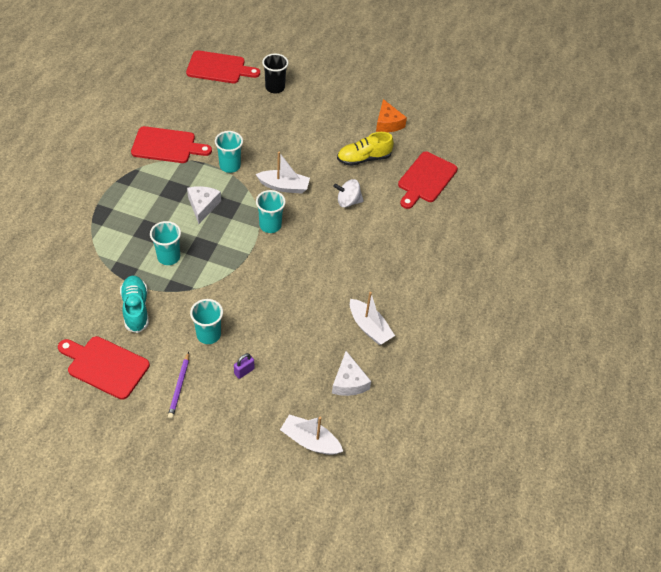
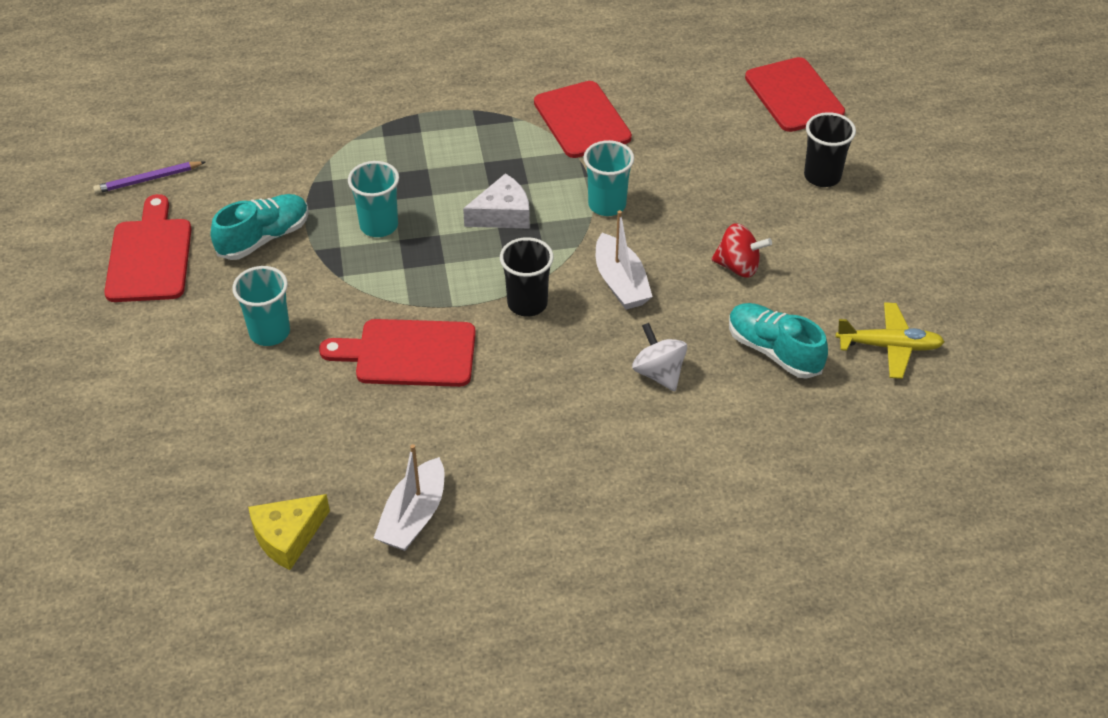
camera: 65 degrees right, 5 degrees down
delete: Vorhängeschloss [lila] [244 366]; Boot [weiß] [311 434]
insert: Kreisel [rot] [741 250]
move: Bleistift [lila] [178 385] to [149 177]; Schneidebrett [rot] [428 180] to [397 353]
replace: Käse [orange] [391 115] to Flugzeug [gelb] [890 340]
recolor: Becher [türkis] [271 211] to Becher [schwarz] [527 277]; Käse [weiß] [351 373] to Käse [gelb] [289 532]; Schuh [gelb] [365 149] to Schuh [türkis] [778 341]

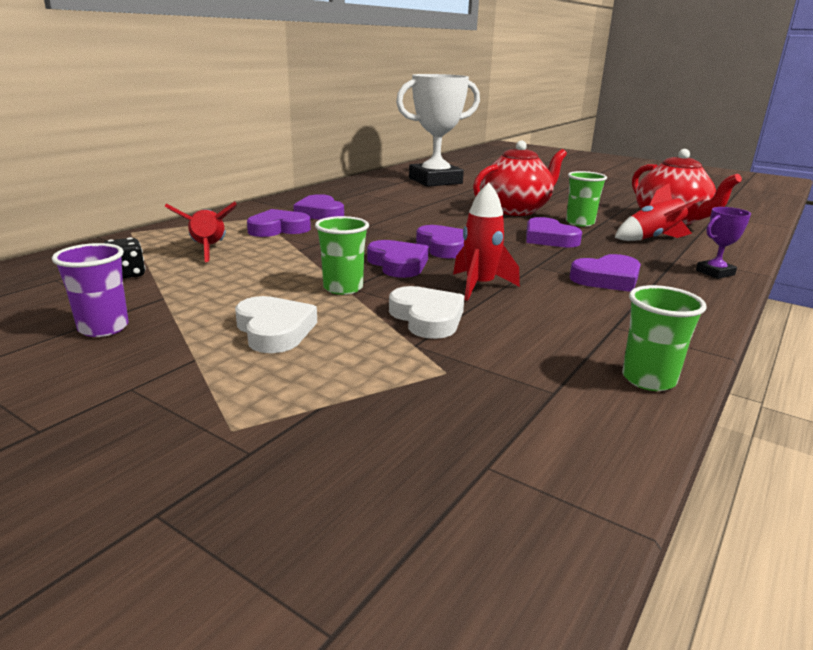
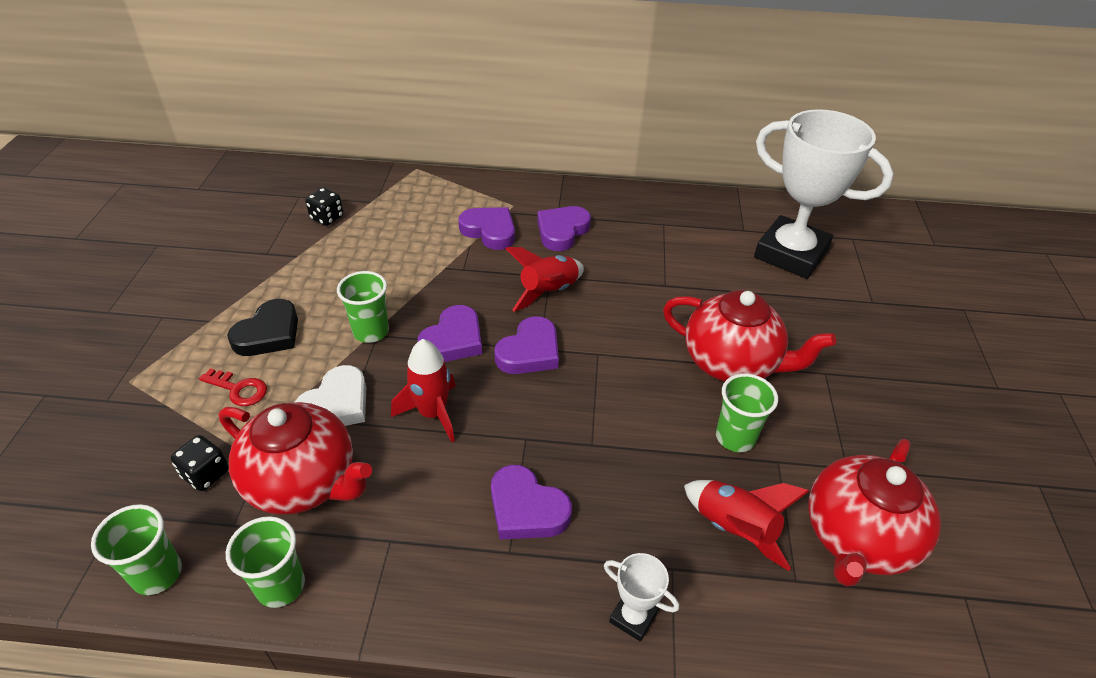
camera: 60 degrees right, 20 degrees up
delete: Becher [lila] [90 290]; Herz [lila] [554 232]
insert: Becher [grün] [136 549]; Spielwürfel [schwarz] [200 463]; Schlüssel [rot] [233 387]; Teekanne [rot] [295 458]
move: Rakete [rot] [201 231] to [544 279]
recolor: Herz [weiß] [276 324] to Herz [schwarz] [262 327]; Pokal [lila] [723 243] to Pokal [weiß] [641 597]

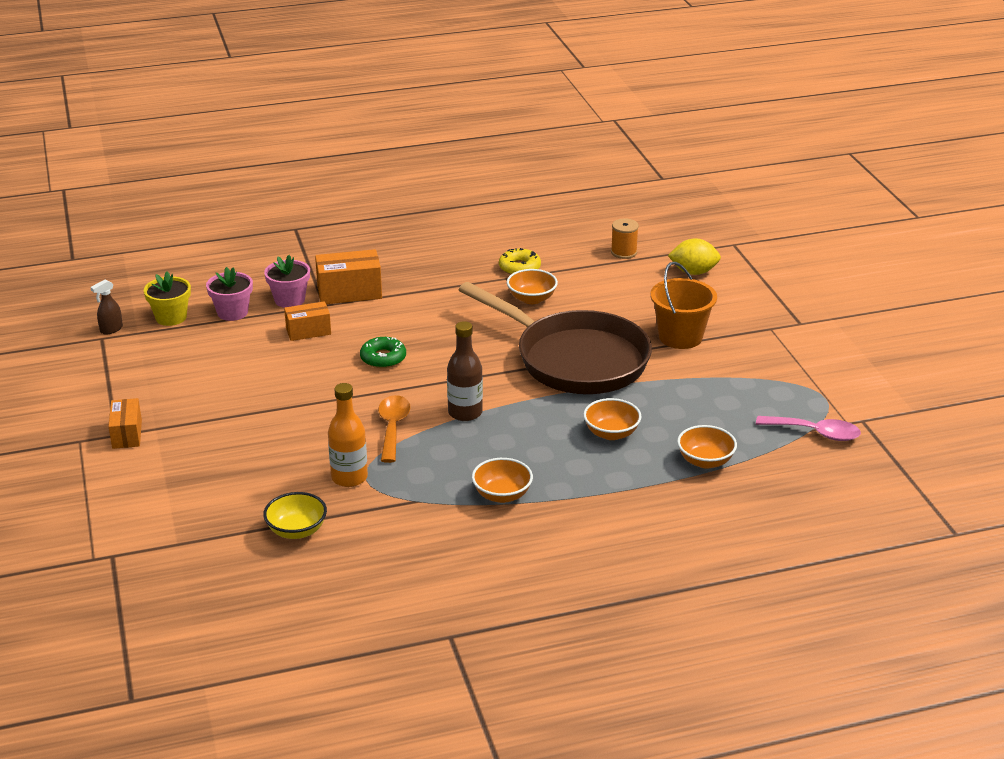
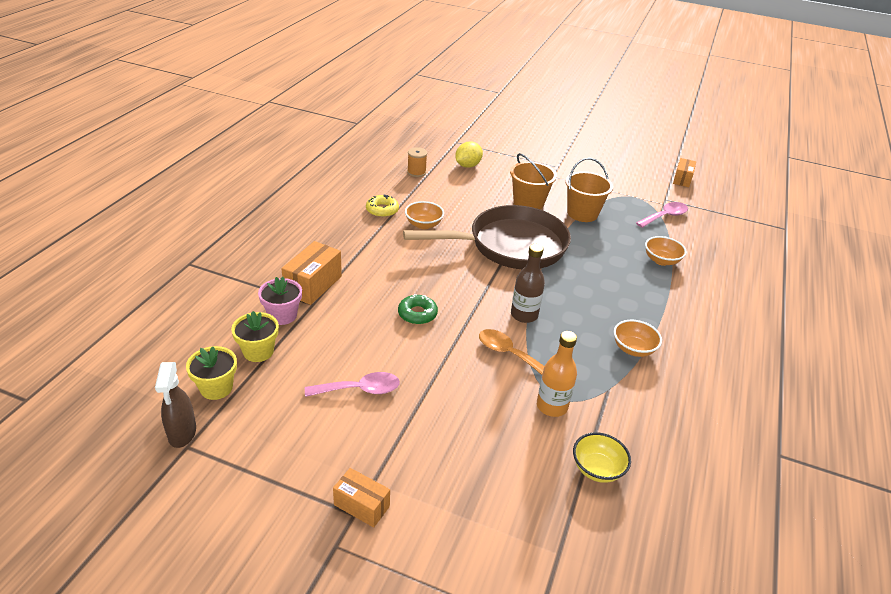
camera: 55 degrees left, 5 degrees up
delete: Schüssel [orange] [612 419]
insert: Löffel [rosa] [352 384]; Eimer [orange] [589 190]
move: Schachtel [orange] [307 321] to [684 172]
recolor: Blumentopf [rosa] [229 294] to Blumentopf [gelb] [255 336]
resize: Sprühflasche [braun] [106 306] = [175 405] x1.54

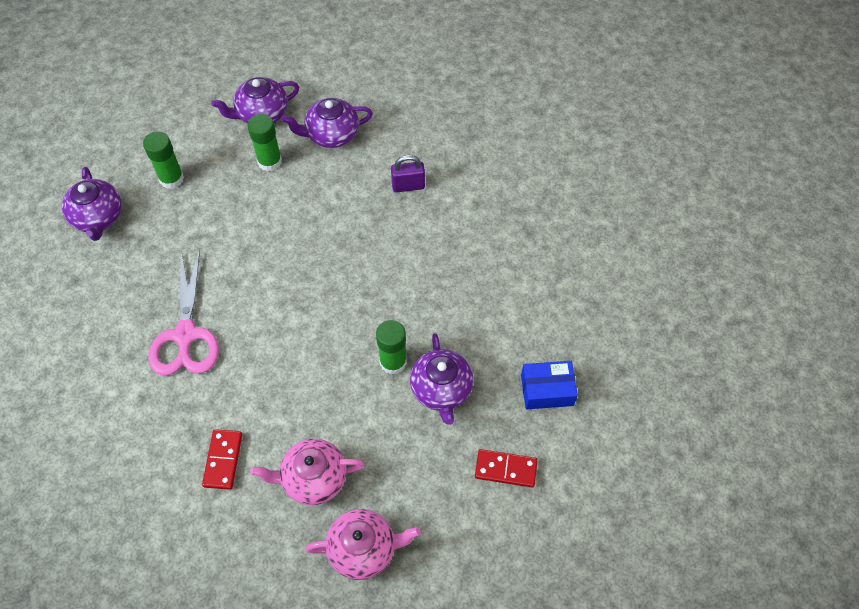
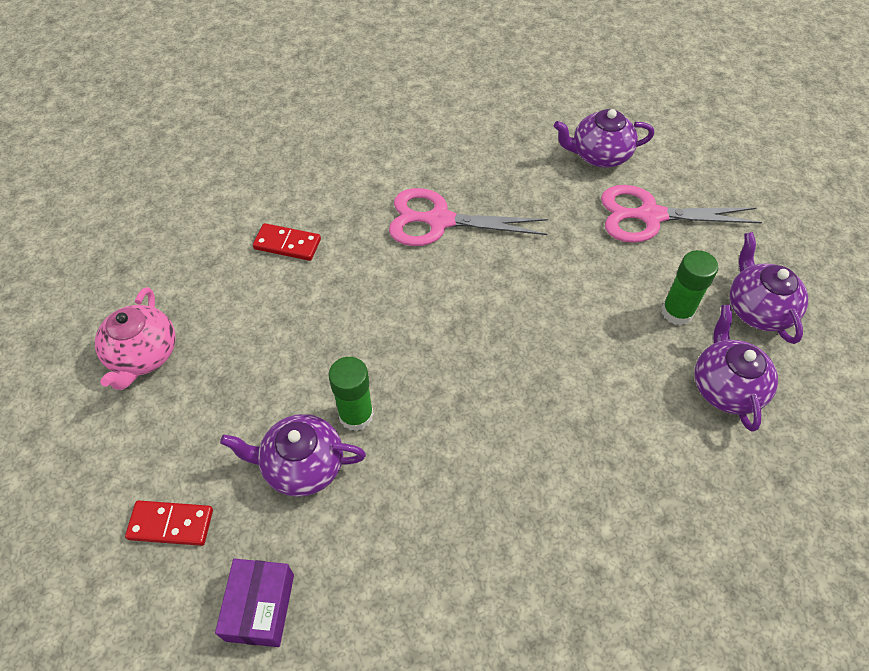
camera: 100 degrees right, 5 degrees down
delete: Teekanne [rosa] [307 472]; Vorhängeschloss [lila] [408 174]
replace: Klebestift [grün] [163 160] to Schere [rosa] [681 214]
recolor: Schachtel [blau] [549 385] to Schachtel [lila] [254 603]
rotate: Dominostein [rot] [506 468] = [169 523] 75 degrees clockwise

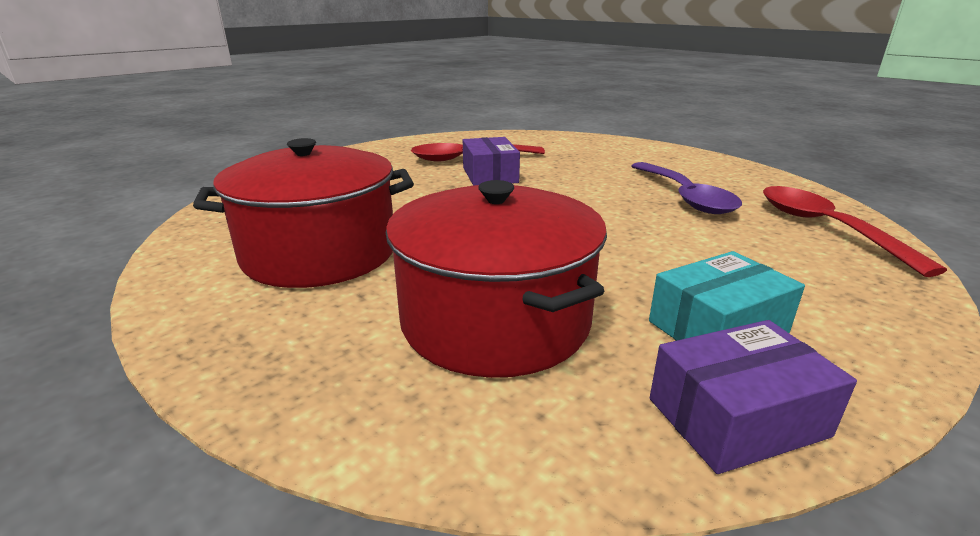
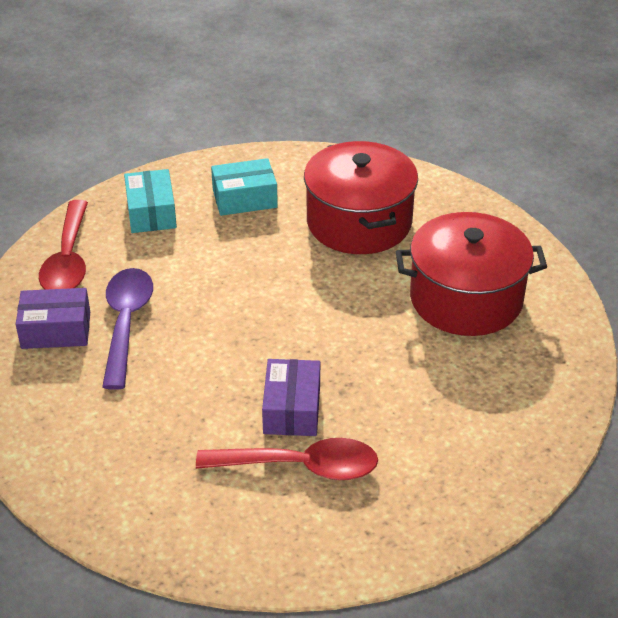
camera: 165 degrees left, 15 degrees up
insert: Schachtel [türkis] [150 201]
move: Schachtel [lila] [753 397] to [53 318]

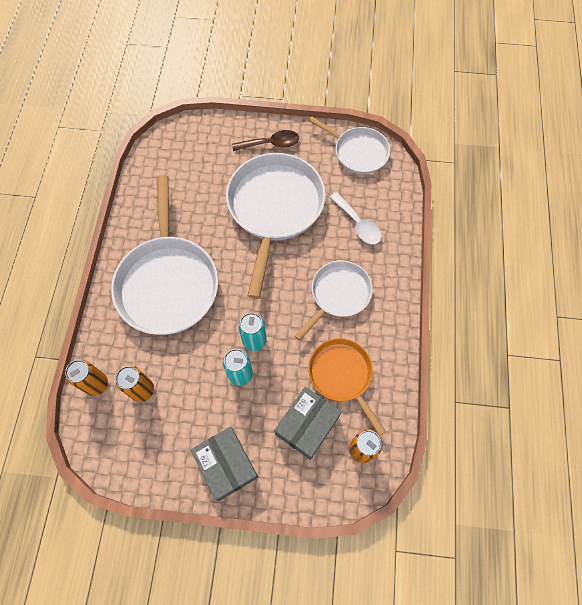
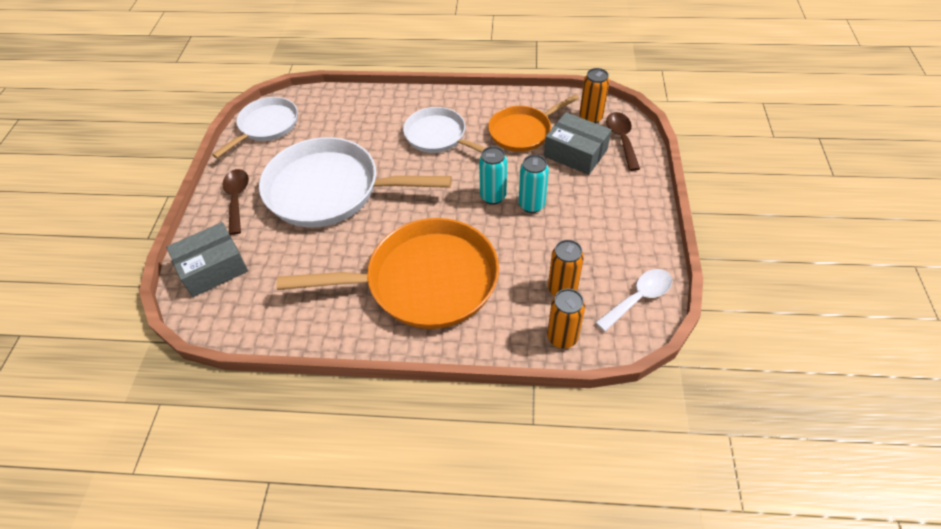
camera: 90 degrees left, 15 degrees down
insert: Löffel [braun] [623 141]
move: Schachtel [grau] [224 464] to [207 259]; Löffel [weiß] [356 218] to [633 300]
recolor: Pfanne [weiß] [164 255] to Pfanne [orange] [388 273]

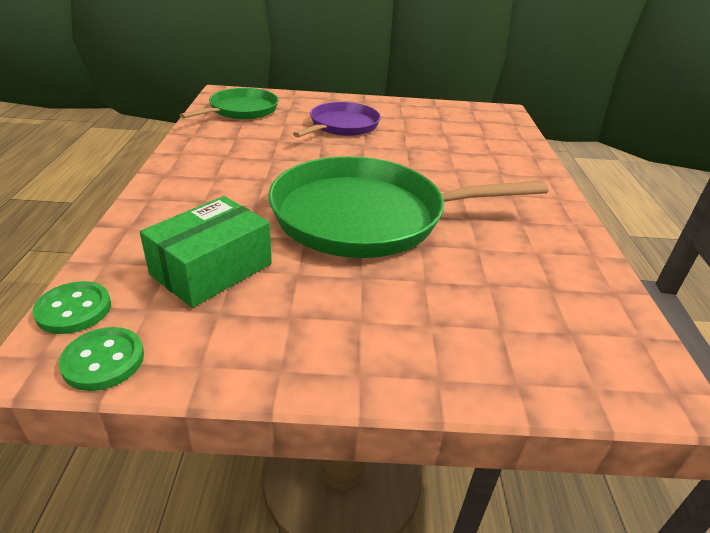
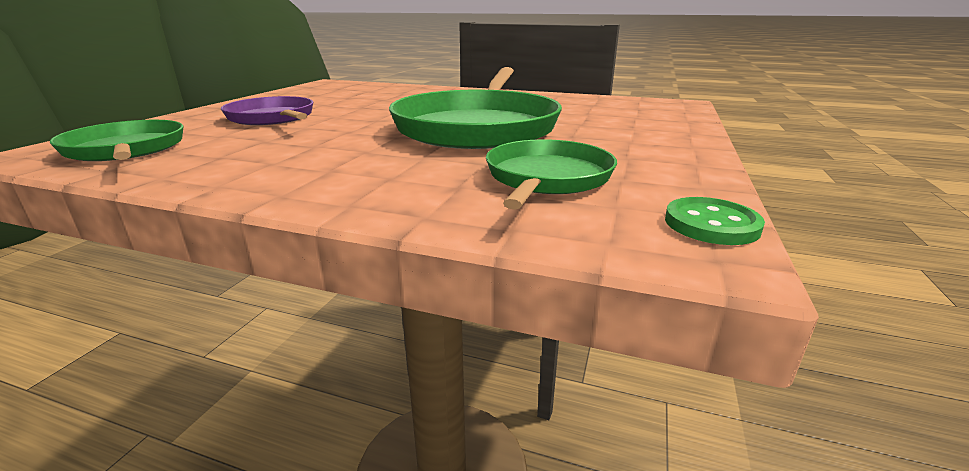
camera: 70 degrees left, 10 degrees down
delete: Knopf [grün] [71 307]
replace: Schachtel [grün] [206 252] to Pfanne [grün] [551 174]

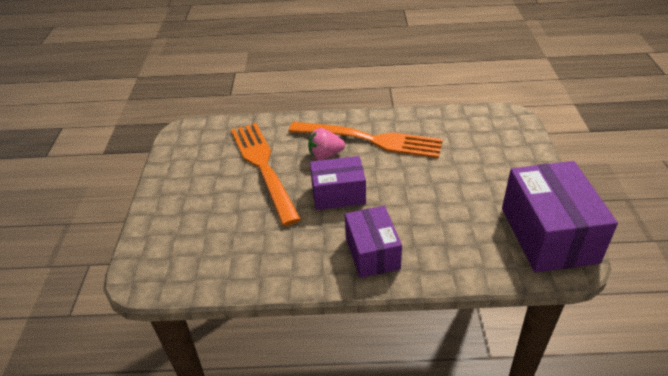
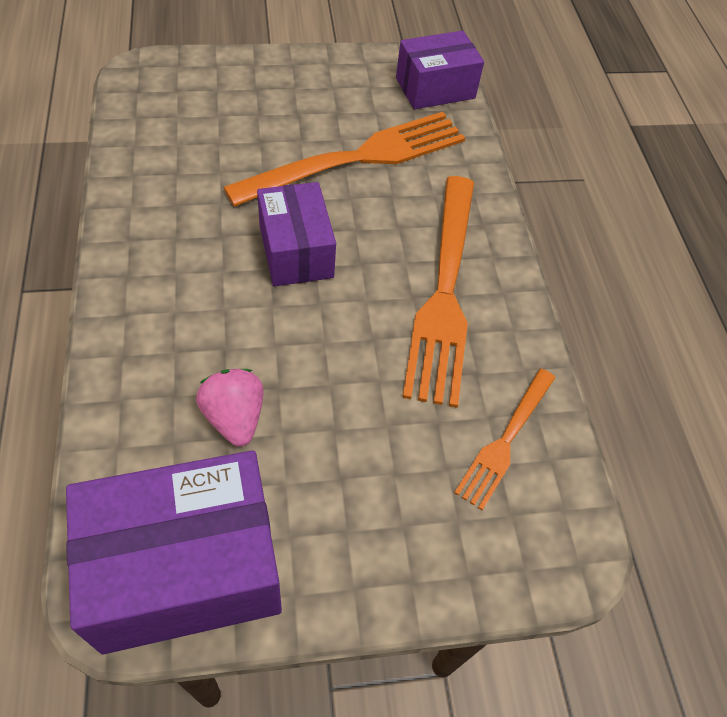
camera: 75 degrees right, 15 degrees up
insert: Gabel [orange] [504 439]
move: Erdbeere [rosa] [326 144] to [230 408]; Schachtel [lila] [373 242] to [440 70]

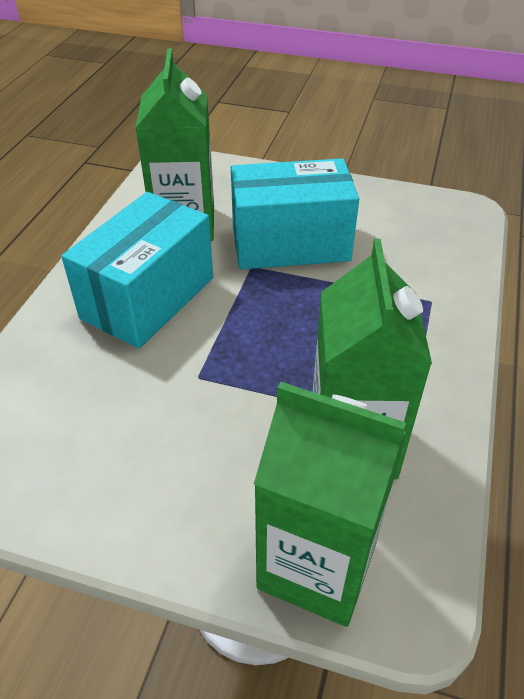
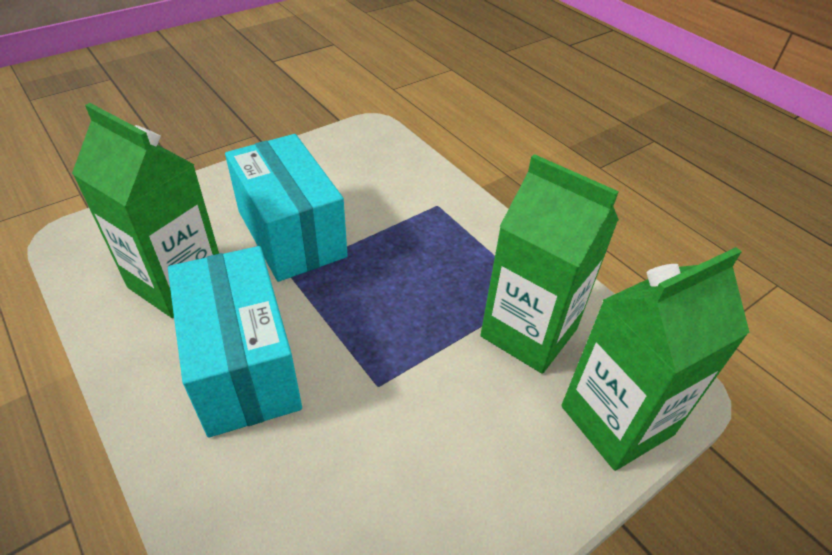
camera: 55 degrees left, 0 degrees up
rotate: Schachtel [türkis] [295 213] = [286 208] 60 degrees counterclockwise

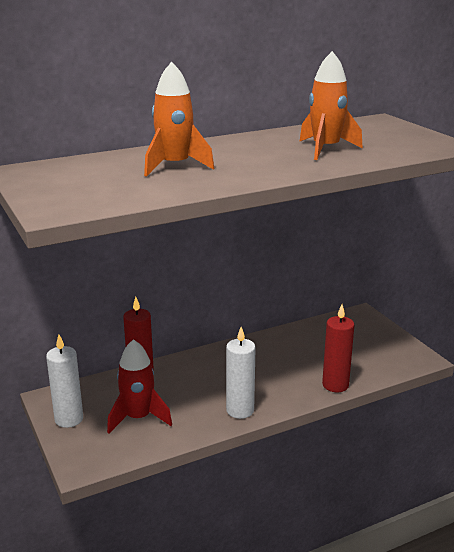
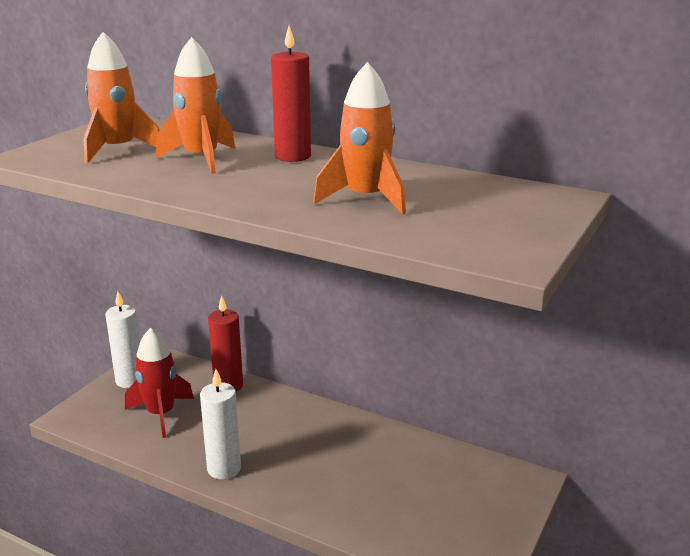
camera: 55 degrees right, 0 degrees up
insert: Rakete [orange] [121 98]
move: Kerze [rot] [338 348] to [291 94]

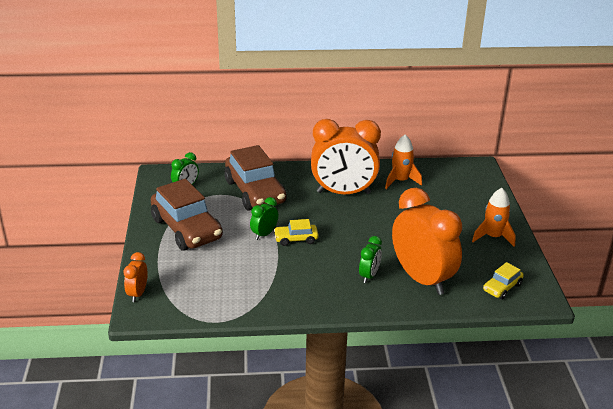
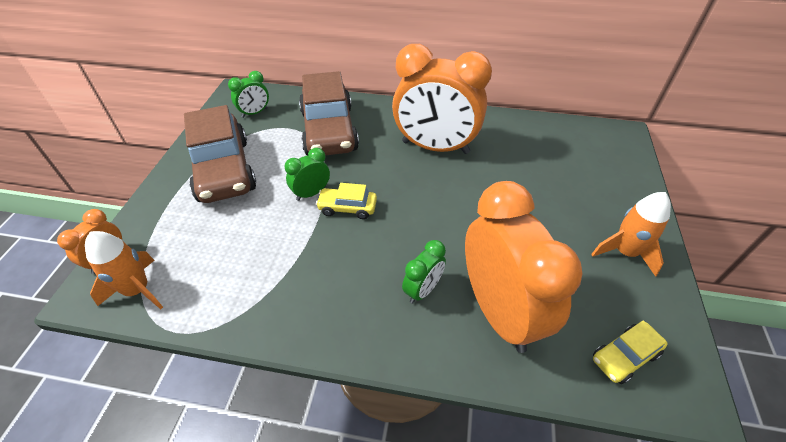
camera: 15 degrees right, 15 degrees up
move: Rakete [orange] [403 161] to [124 270]

